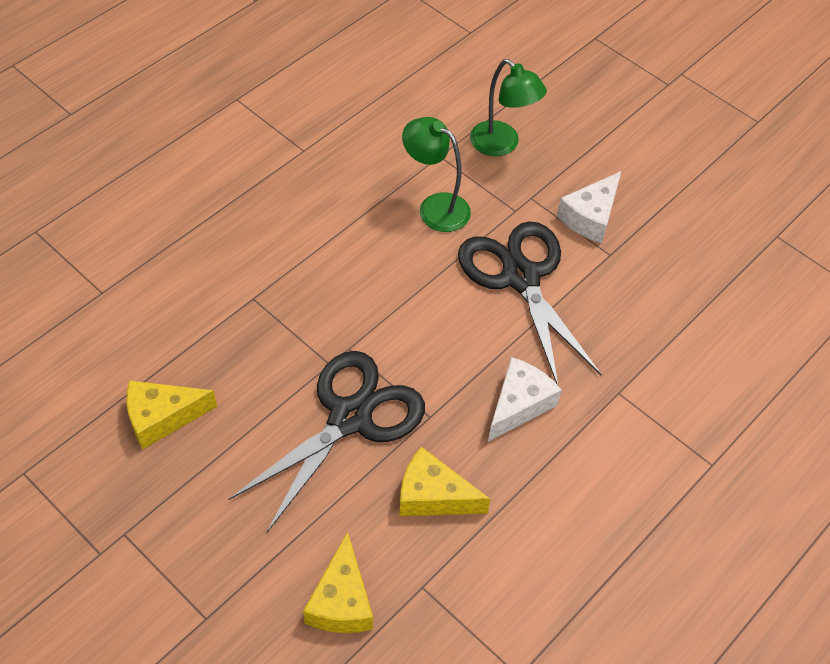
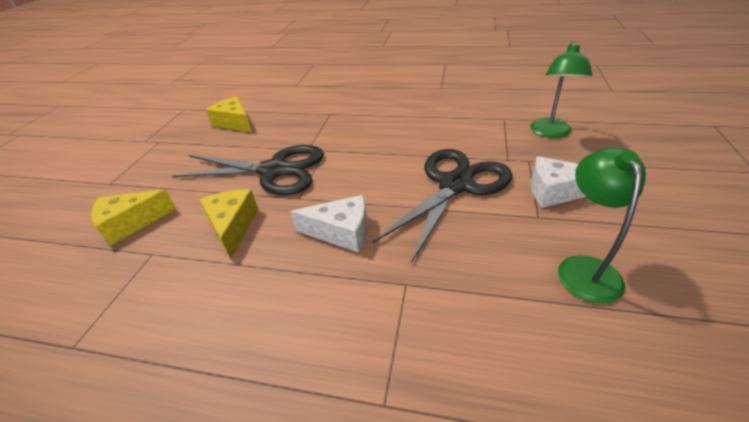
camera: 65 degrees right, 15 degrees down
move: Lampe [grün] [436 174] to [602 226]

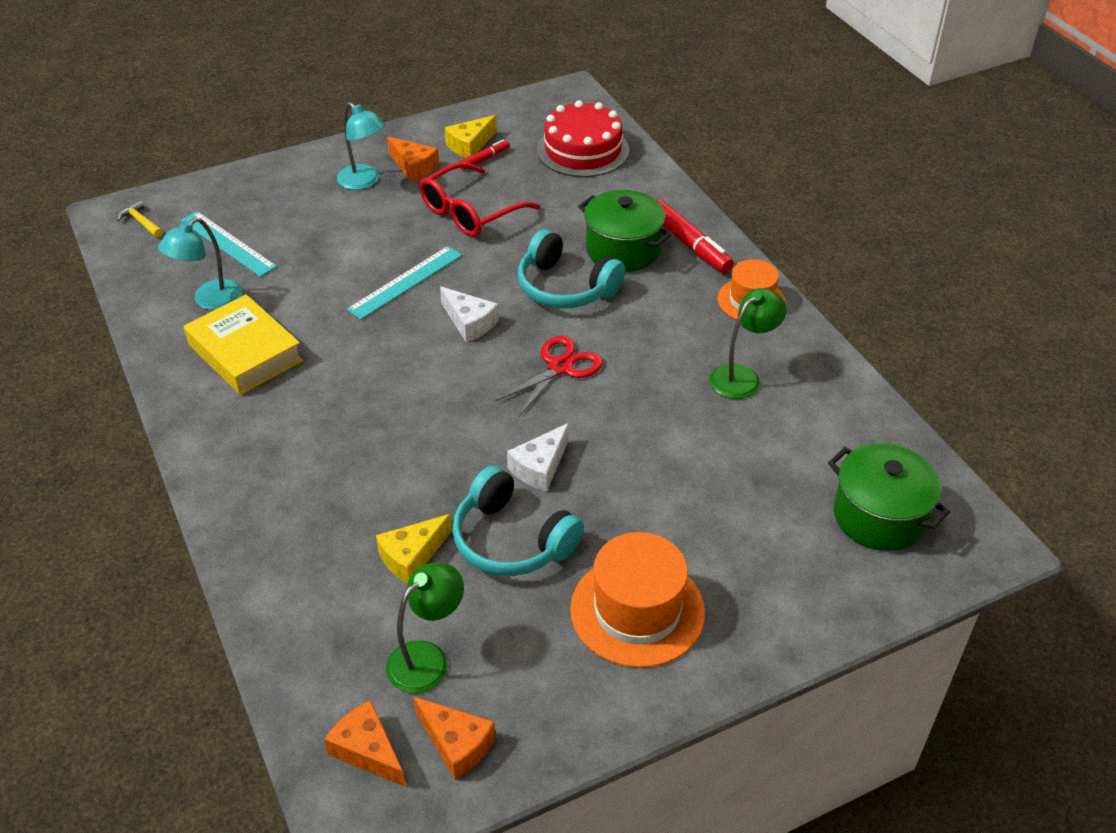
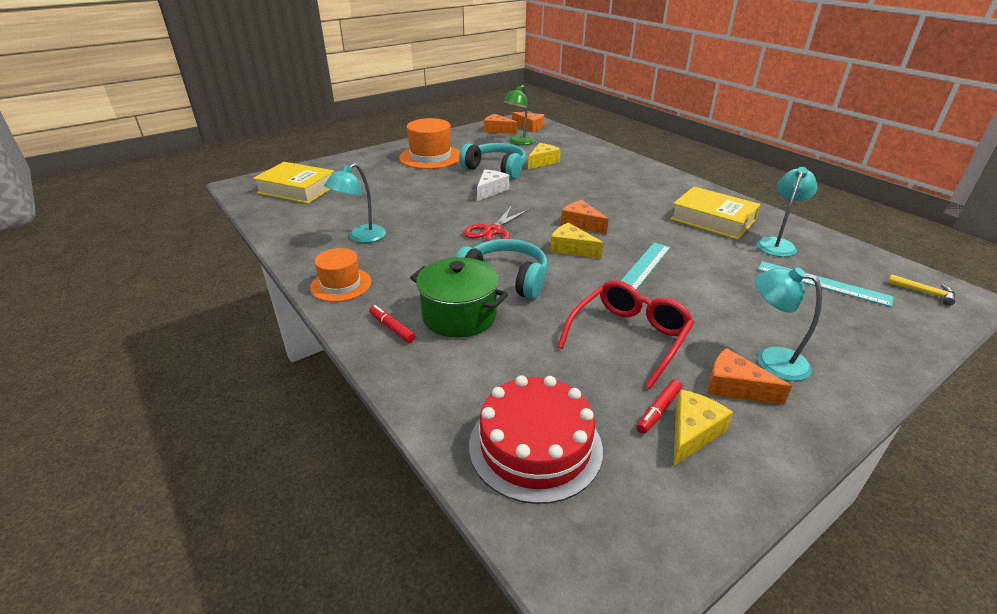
camera: 170 degrees right, 10 degrees down
insert: Käse [orange] [585 217]
replace: Kochtopf [grün] [889 497] to Buch [gelb] [293 183]
recolor: Käse [weiß] [469 314] to Käse [gelb] [576 241]; Lampe [grün] [748 343] to Lampe [türkis] [355 203]
resize: Filzstift [rot] [695 236] = [392 324] x0.55

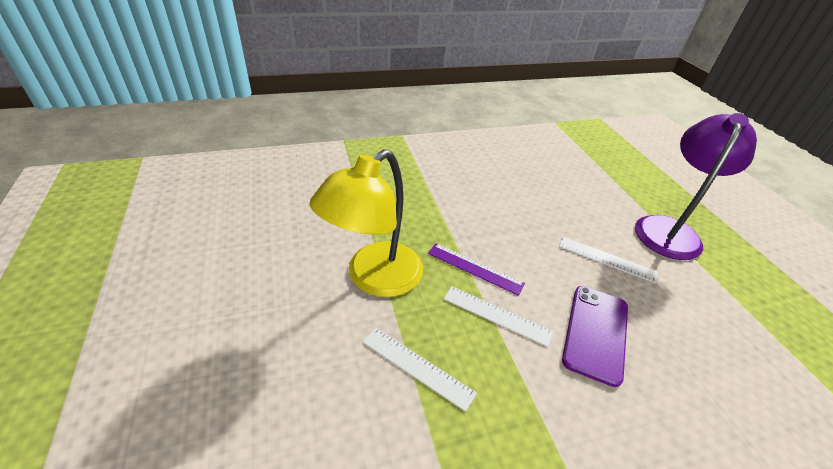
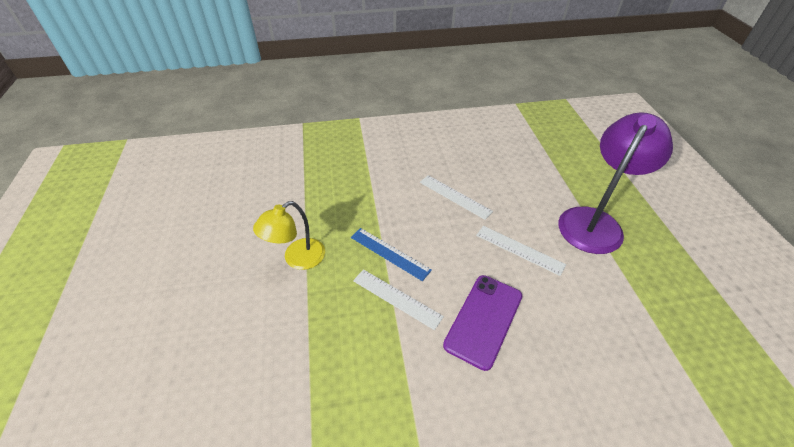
camera: 10 degrees right, 5 degrees up
move: Lineal [weiß] [420 370] to [456 197]
recolor: Lineal [lila] [476 269] to Lineal [blau] [391 254]
resize: Lampe [gelb] [366 223] = [289 235] x0.61

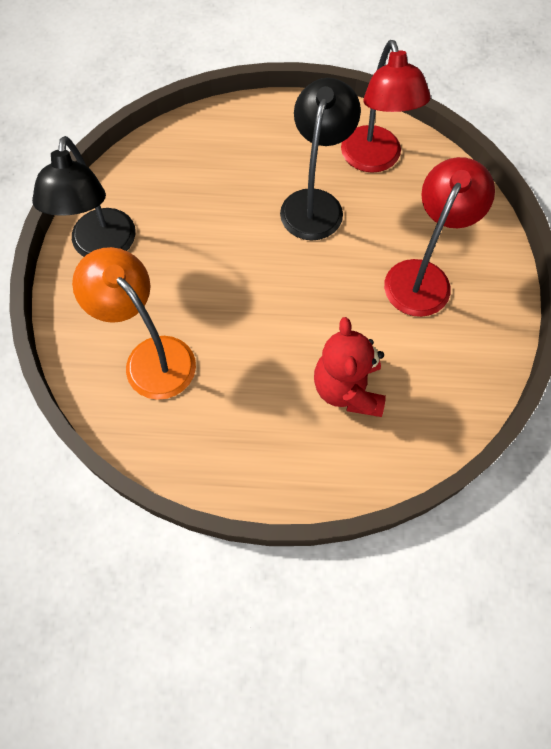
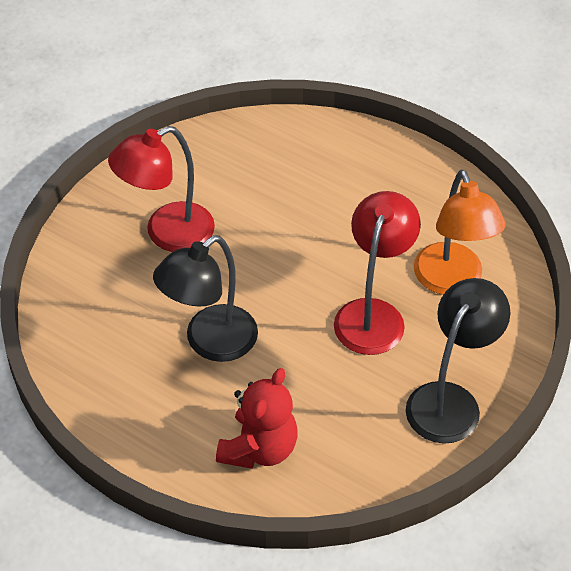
camera: 150 degrees left, 15 degrees down
move: Teddybär [rot] [350 367] to [257 418]; Lampe [rot] [386 106] to [377 273]

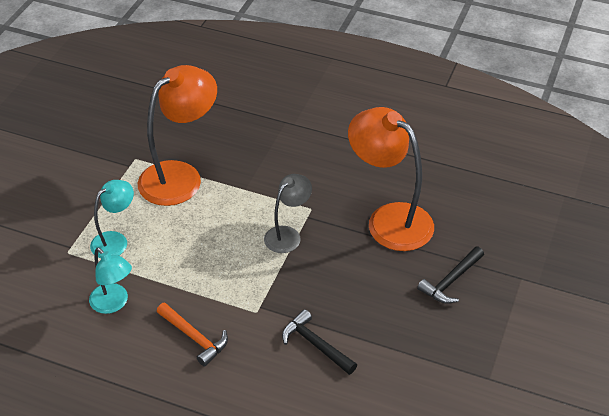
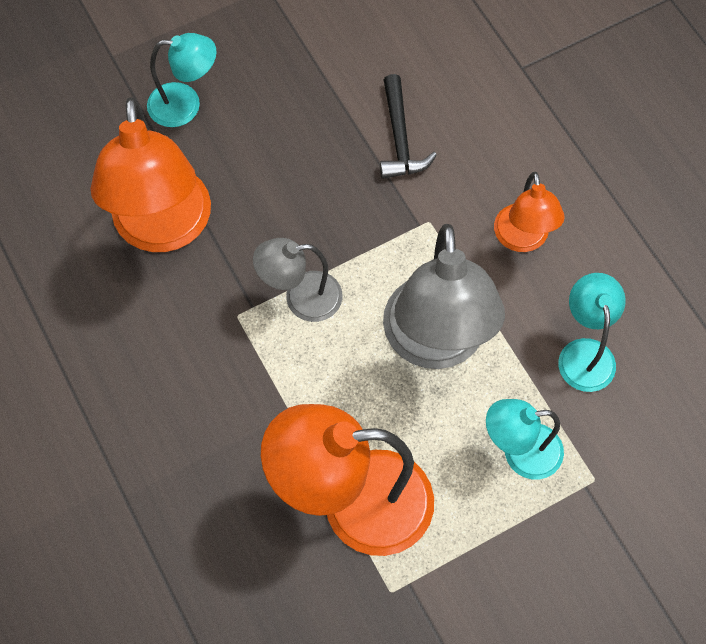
camera: 140 degrees left, 20 degrees up
insert: Lampe [grau] [444 296]
replace: Hammer [orange] [192 335] to Lampe [orange] [529 212]; Hammer [schwarz] [450 275] to Lampe [türkis] [182 80]

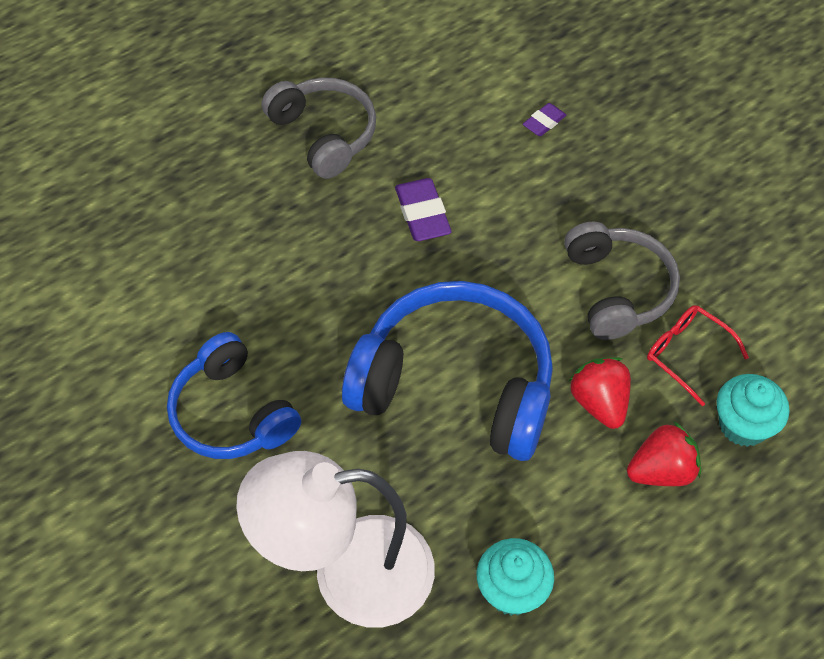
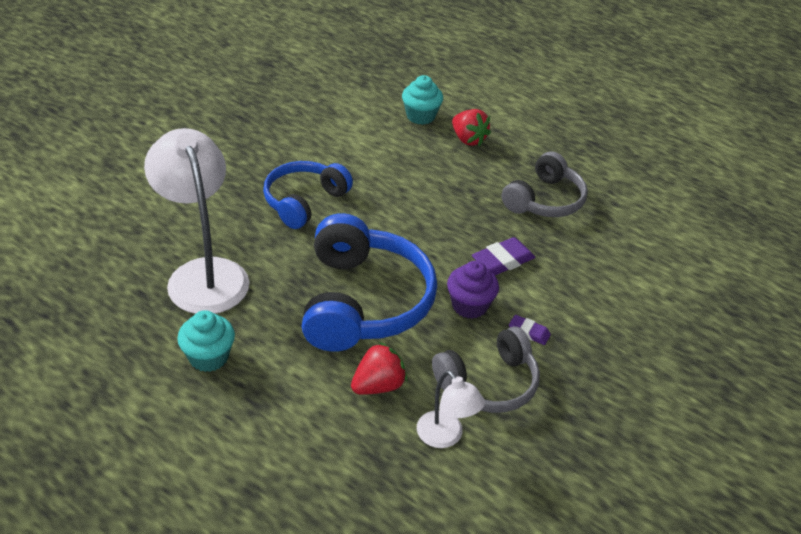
camera: 70 degrees right, 15 degrees down
insert: Muffin [lila] [473 290]
move: Radiergummi [lila] [544 119] to [530 330]; Erdbeere [rot] [664 454] to [471 127]; Muffin [türkis] [753 410] to [422 100]
replace: Brille [rot] [698 355] to Lampe [weiß] [451 409]

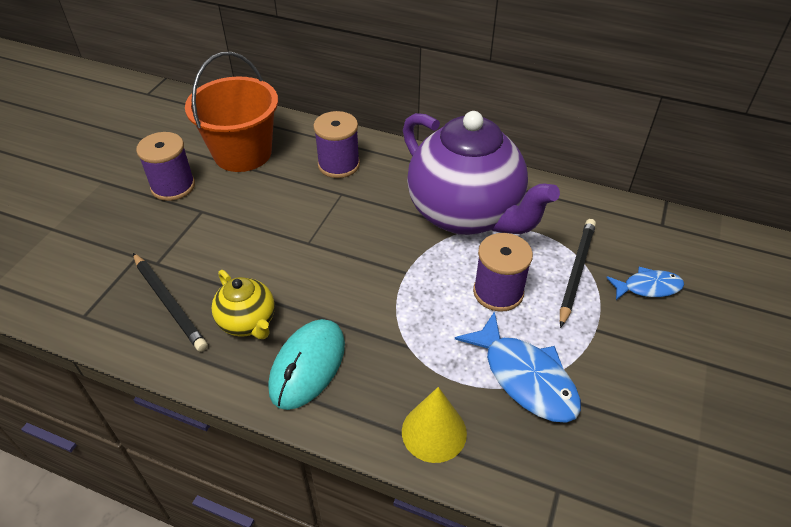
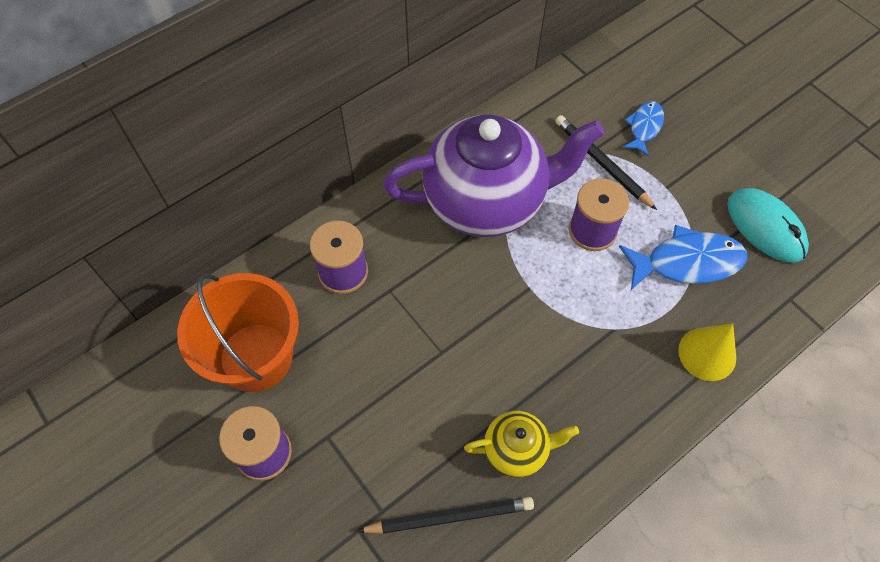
camera: 60 degrees left, 15 degrees up
move: Computermaus [türkis] [306 364] to [768 225]

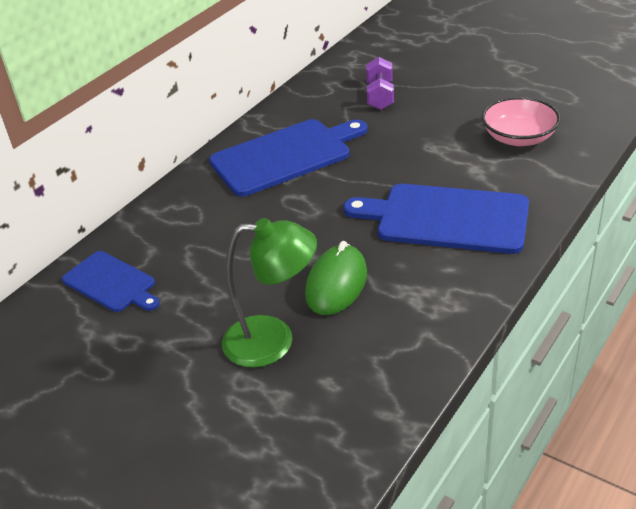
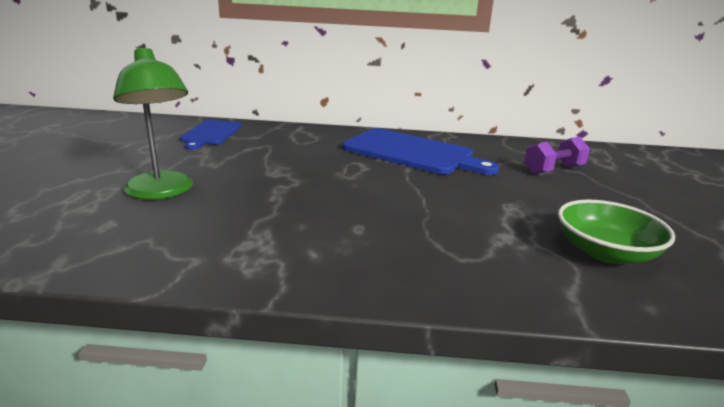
camera: 55 degrees right, 15 degrees down
delete: Computermaus [grün] [336 278]; Schneidebrett [blau] [436 219]
recolor: Schüssel [rosa] [521 121] to Schüssel [grün] [616 232]

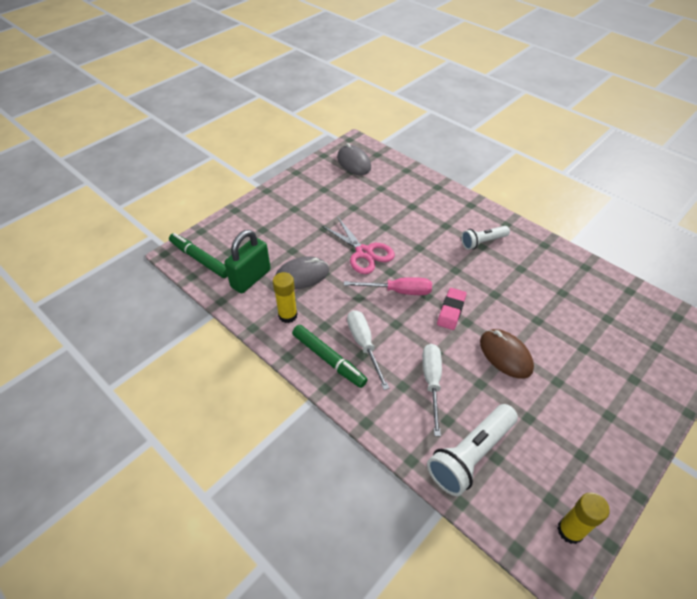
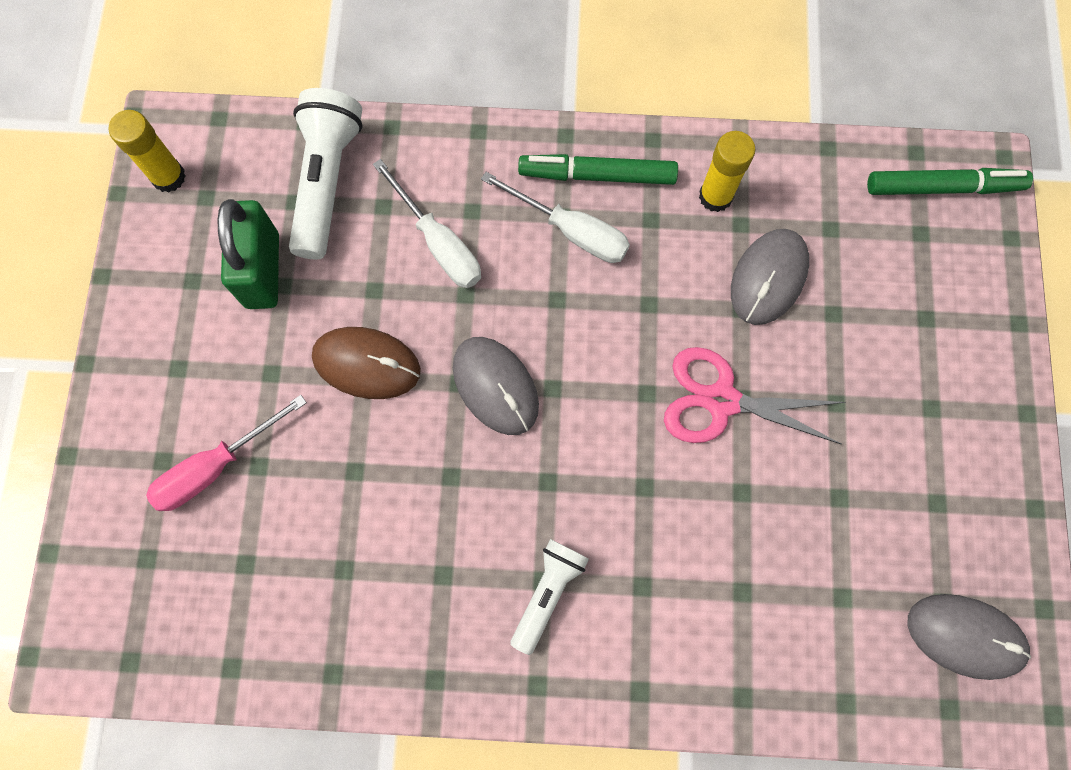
camera: 140 degrees right, 25 degrees up
move: Vorhängeschloss [grün] [247 261] to [248 254]; Schraubenzieher [rosa] [388 286] to [226 453]
replace: Radiergummi [rosa] [451 309] to Computermaus [grau] [496 386]

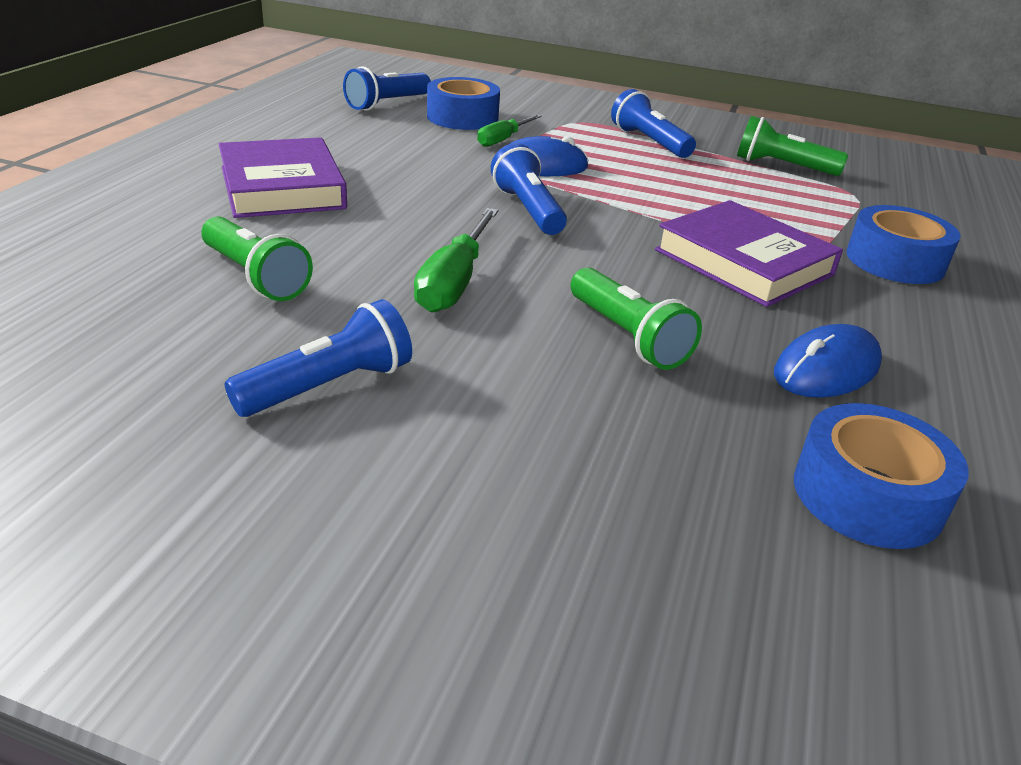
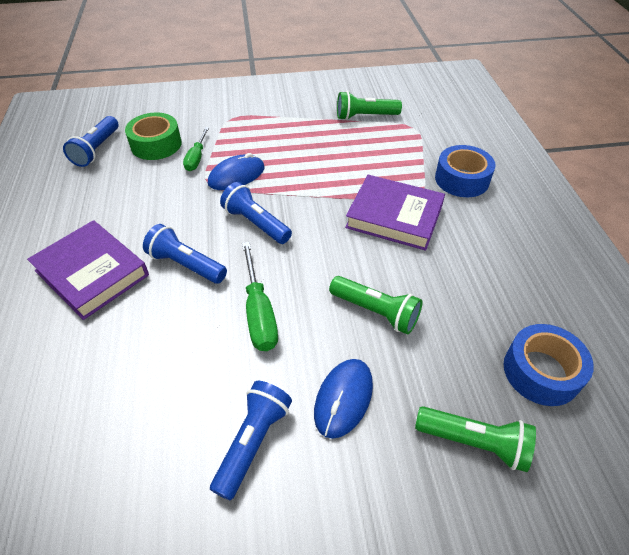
camera: 25 degrees left, 15 degrees up
move: Taschenlampe [grün] [257 258] to [475 439]; Taschenlampe [blau] [653 123] to [185 254]; Computermaus [blau] [828 361] to [343 399]
recolor: Klebeband [blau] [463 103] to Klebeband [grün] [153 136]

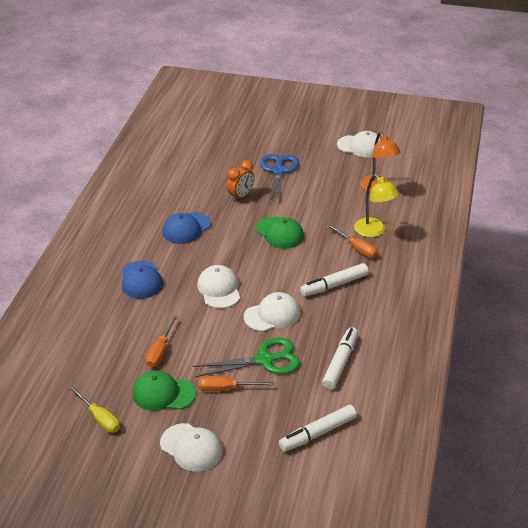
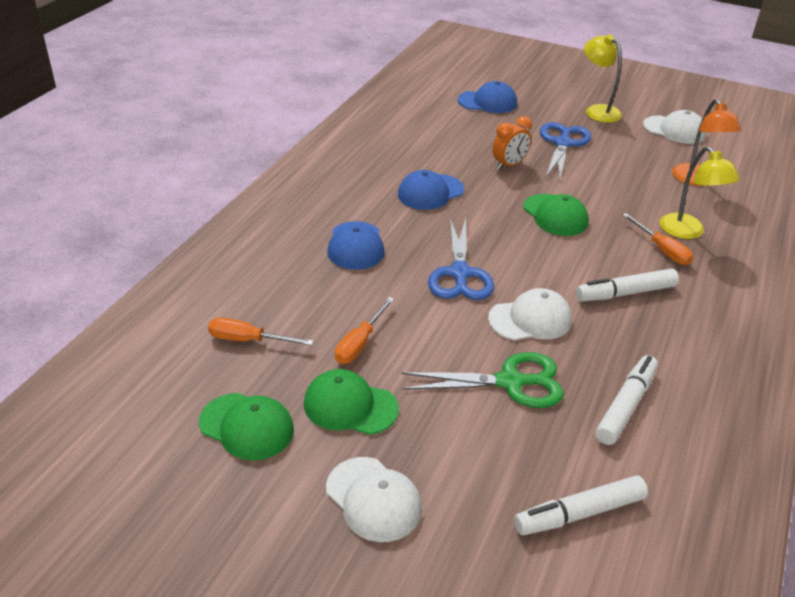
camera: 10 degrees right, 0 degrees up
insert: Kappe [blau] [487 97]; Lampe [gelb] [603 78]
move: Schraubenzieher [orange] [236 383] to [260 332]
replace: Schraubenzieher [gelb] [94 409] to Kappe [grün] [246 426]; Kappe [weiß] [218 286] to Schere [blau] [461 259]

